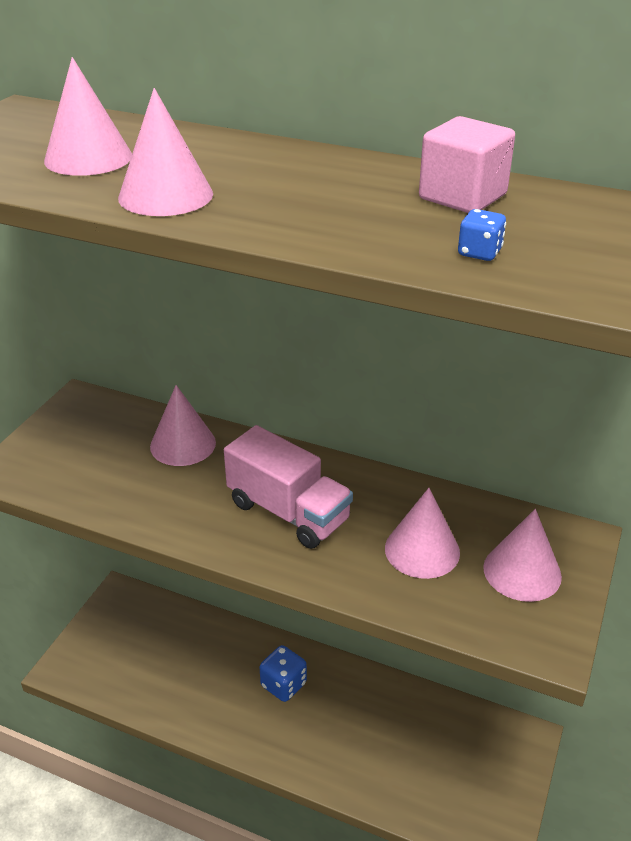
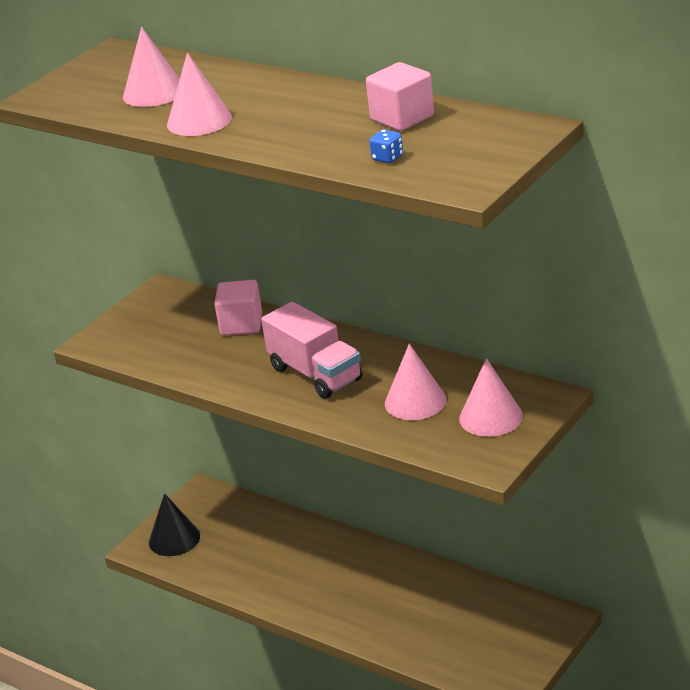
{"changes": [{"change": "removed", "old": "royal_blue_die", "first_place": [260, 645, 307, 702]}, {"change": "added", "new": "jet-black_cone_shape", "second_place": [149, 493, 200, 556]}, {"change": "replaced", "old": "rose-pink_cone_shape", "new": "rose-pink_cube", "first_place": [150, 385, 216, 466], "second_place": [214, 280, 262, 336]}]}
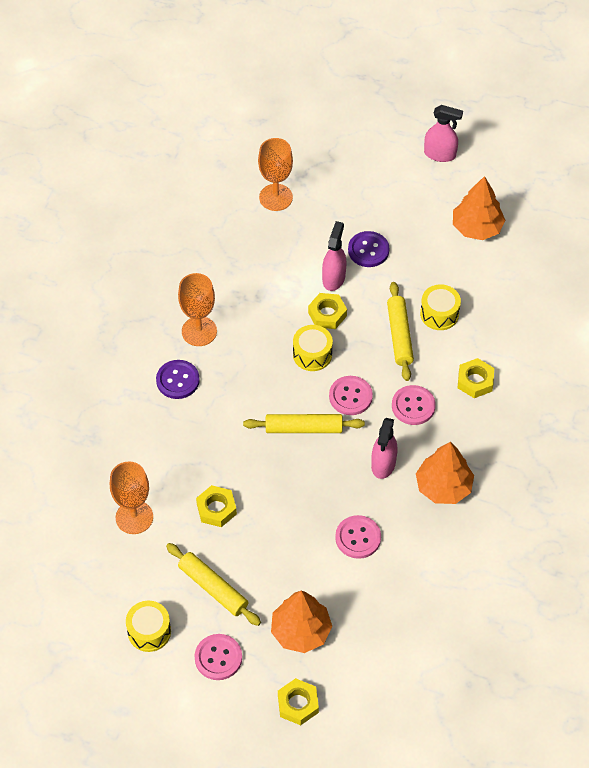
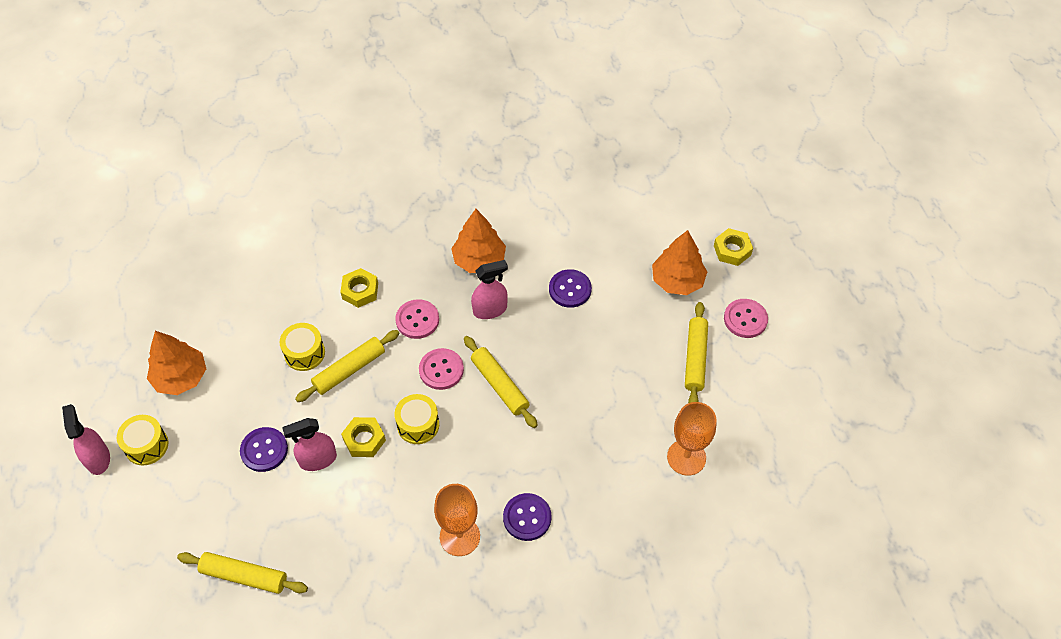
{"changes": [{"change": "removed", "old": "bright_yellow_nut", "first_place": [196, 485, 237, 527]}, {"change": "moved", "old": "bright_yellow_snare_drum", "first_place": [126, 601, 171, 652], "second_place": [117, 415, 168, 465]}, {"change": "replaced", "old": "orange_wine_glass", "new": "bright_yellow_dough_roller", "first_place": [258, 138, 293, 211], "second_place": [177, 552, 308, 594]}, {"change": "recoloured", "old": "rose-pink_shirt_button", "new": "royal_purple_shirt_button", "first_place": [335, 515, 381, 559], "second_place": [549, 269, 592, 308]}]}
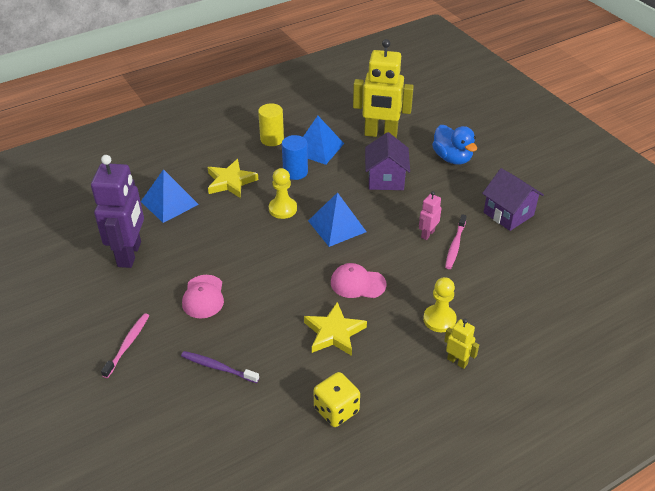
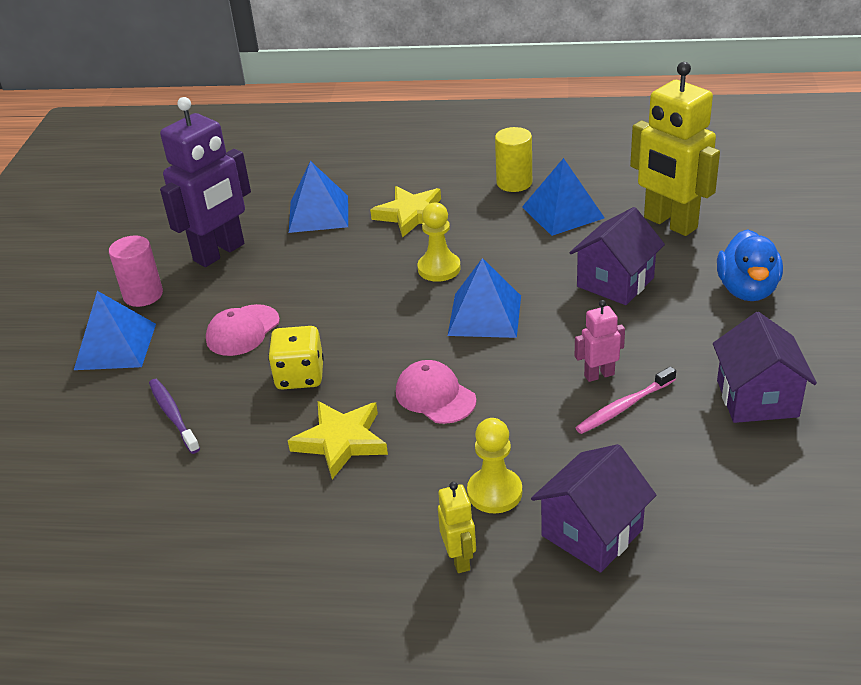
{"changes": [{"change": "removed", "old": "royal_blue_cylinder", "first_place": [282, 135, 308, 180]}, {"change": "added", "new": "rose-pink_cylinder", "second_place": [109, 236, 163, 307]}, {"change": "added", "new": "royal_purple_toy_house", "second_place": [531, 444, 657, 573]}, {"change": "moved", "old": "bright_yellow_die", "first_place": [314, 372, 360, 427], "second_place": [268, 326, 324, 389]}, {"change": "replaced", "old": "rose-pink_tooth_brush", "new": "royal_blue_pyramid_shape", "first_place": [101, 313, 149, 378], "second_place": [74, 291, 156, 370]}]}
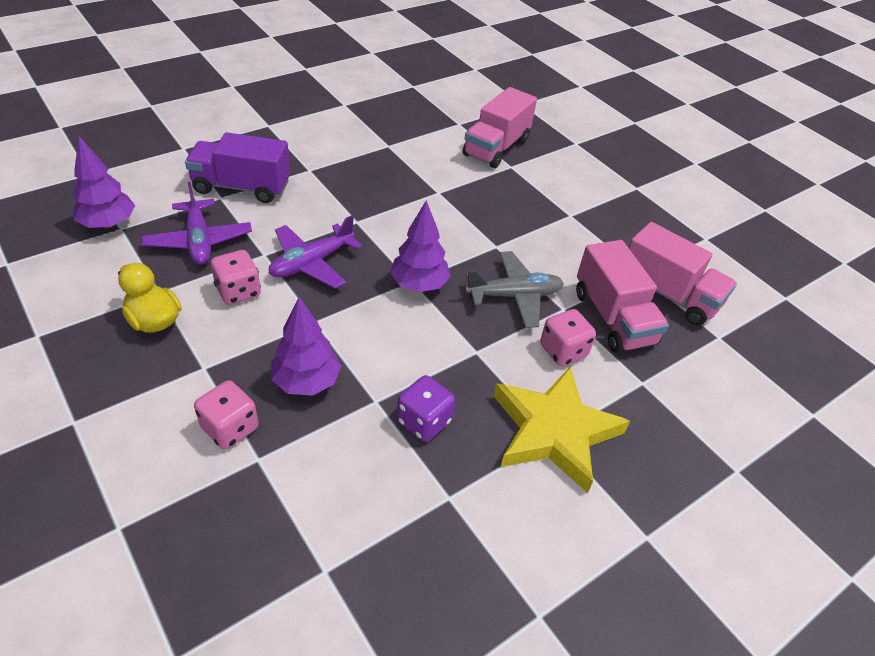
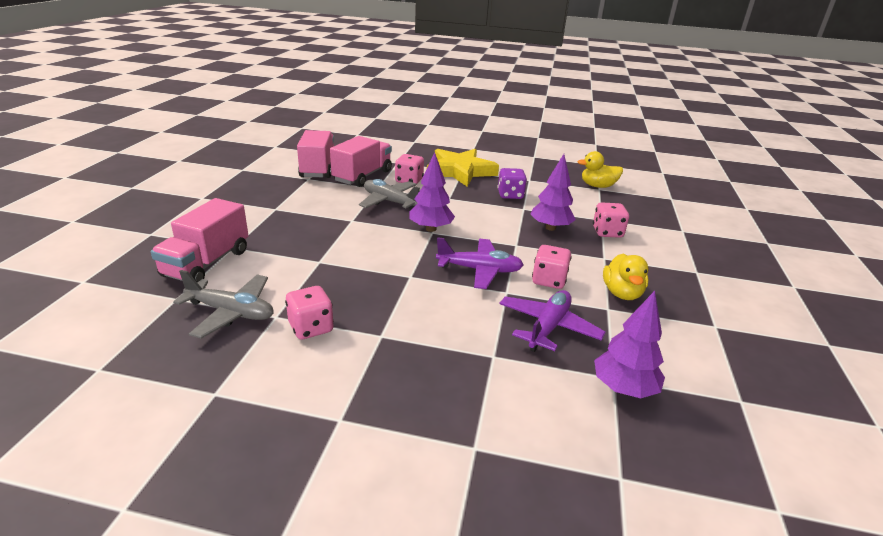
{"changes": [{"change": "removed", "old": "royal_purple_toy_truck", "first_place": [185, 132, 290, 203]}, {"change": "added", "new": "ash-grey_aeroplane", "second_place": [173, 270, 273, 339]}, {"change": "added", "new": "rose-pink_die", "second_place": [285, 286, 334, 340]}, {"change": "added", "new": "bright_yellow_toy_duck", "second_place": [578, 151, 623, 188]}, {"change": "turned", "old": "rose-pink_toy_truck", "first_place": [463, 87, 537, 168], "second_place": [151, 198, 249, 283], "degrees": 120}]}
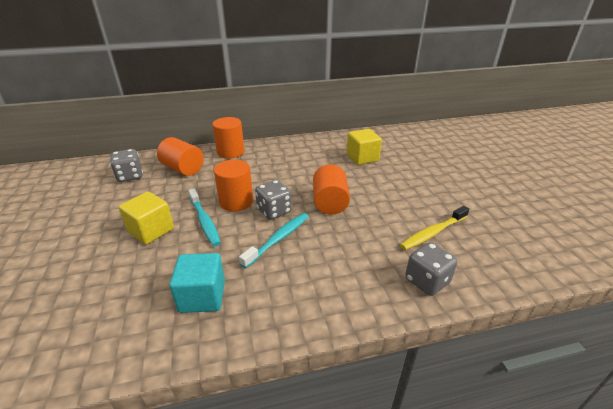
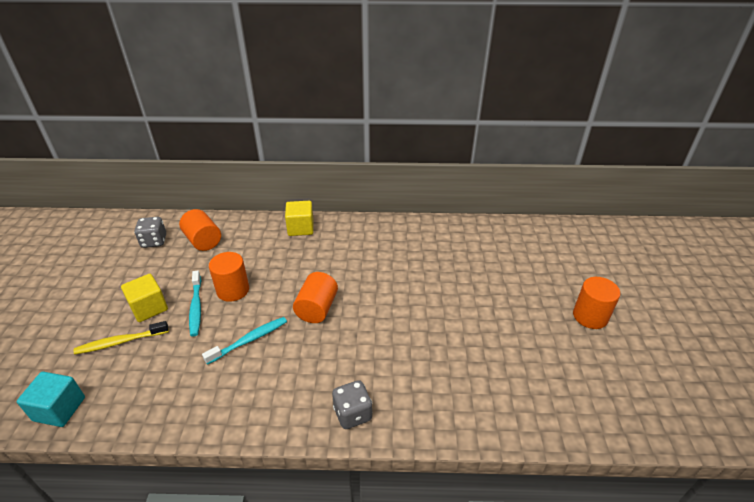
{"changes": [{"change": "removed", "old": "ash-grey_die", "first_place": [255, 180, 292, 220]}, {"change": "moved", "old": "teal_cube", "first_place": [169, 253, 225, 313], "second_place": [17, 372, 85, 427]}, {"change": "moved", "old": "orange_cylinder", "first_place": [212, 117, 245, 159], "second_place": [573, 277, 621, 329]}, {"change": "moved", "old": "bright_yellow_cube", "first_place": [347, 129, 382, 165], "second_place": [285, 201, 314, 236]}, {"change": "moved", "old": "bright_yellow_tooth_brush", "first_place": [400, 206, 469, 250], "second_place": [74, 321, 169, 354]}]}
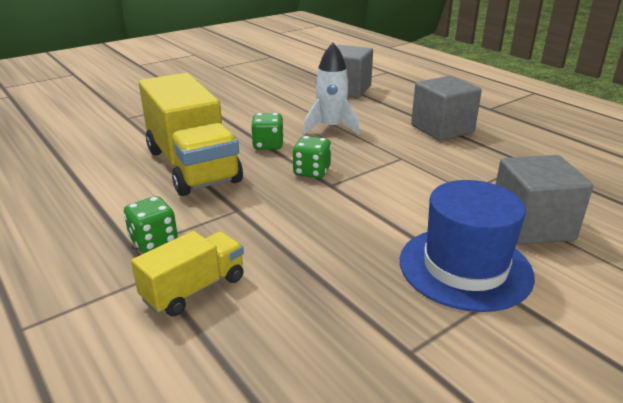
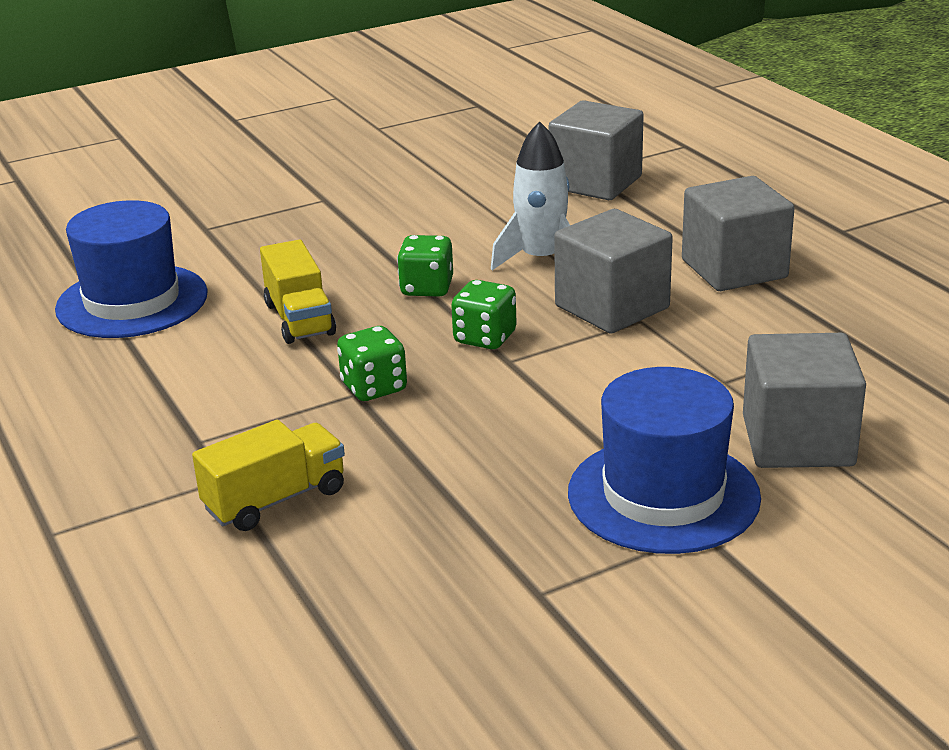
{"changes": [{"change": "added", "new": "royal_blue_hat", "second_place": [55, 200, 208, 338]}, {"change": "added", "new": "ash-grey_cube", "second_place": [554, 209, 673, 333]}, {"change": "moved", "old": "emerald_die", "first_place": [124, 196, 178, 253], "second_place": [337, 326, 407, 401]}, {"change": "resized", "old": "bright_yellow_toy_truck", "first_place": [139, 73, 243, 196], "second_place": [260, 240, 336, 344], "factor": 0.52}]}
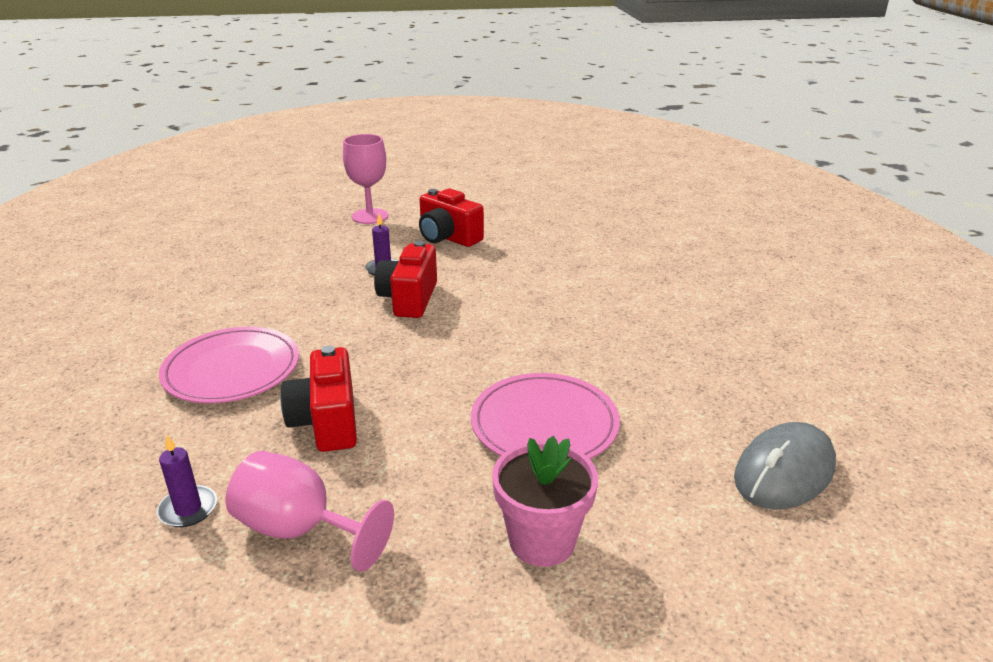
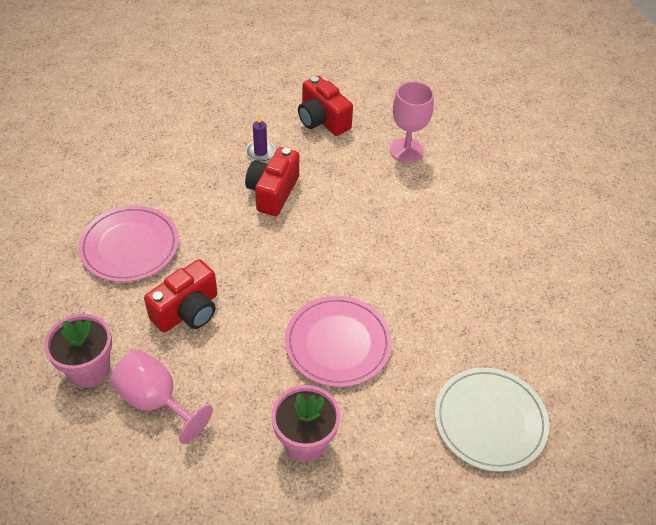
{"changes": [{"change": "moved", "old": "rose-pink_wine_glass", "first_place": [343, 134, 388, 224], "second_place": [390, 81, 434, 163]}, {"change": "replaced", "old": "royal_purple_pillar_candle", "new": "rose-pink_flower_pot", "first_place": [157, 435, 217, 527], "second_place": [44, 314, 112, 388]}, {"change": "replaced", "old": "ash-grey_PC_mouse", "new": "pure_white_flat_dish", "first_place": [734, 422, 836, 510], "second_place": [435, 368, 549, 472]}, {"change": "turned", "old": "crimson_photo_camera", "first_place": [280, 345, 357, 452], "second_place": [144, 259, 217, 332], "degrees": -135}]}
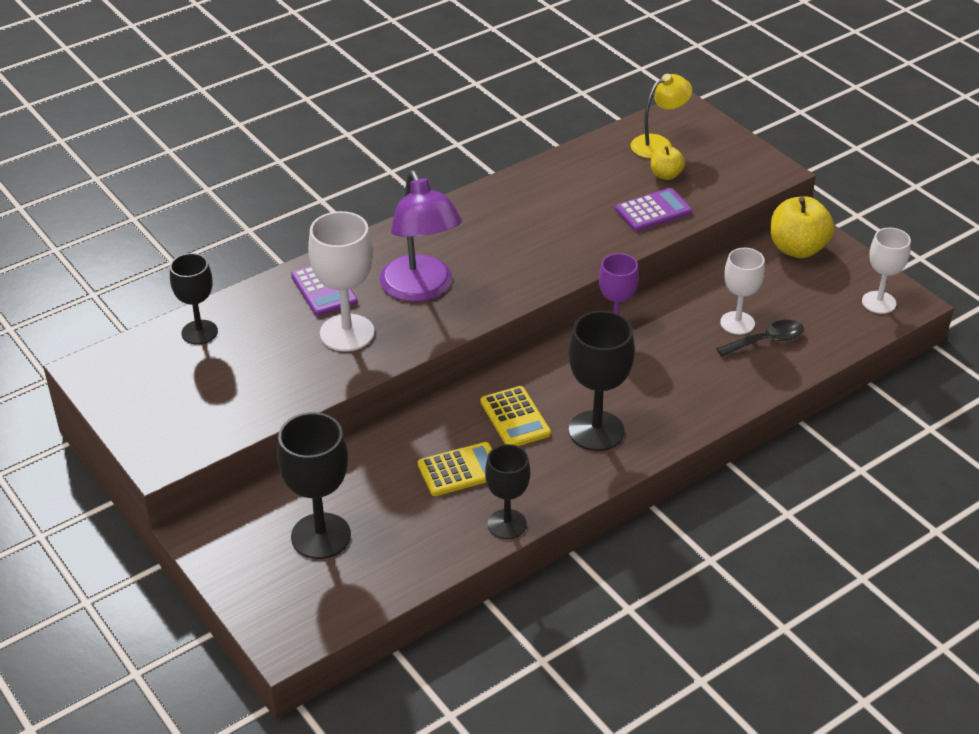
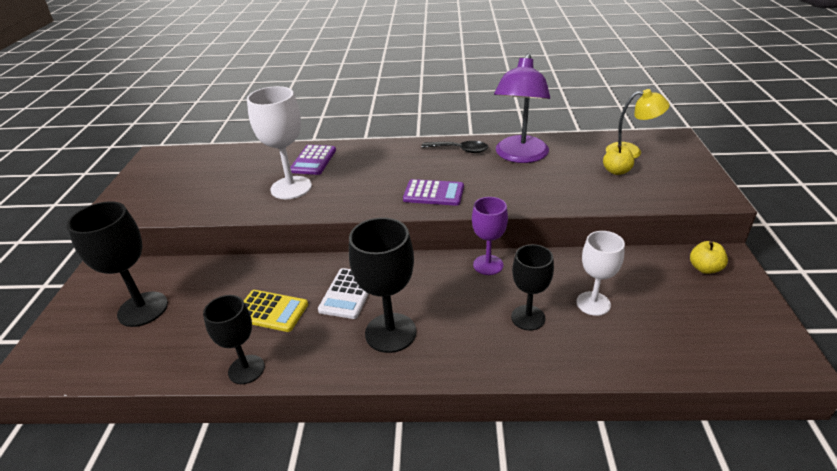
{"changes": [{"change": "removed", "old": "pure_white_wine_glass", "first_place": [862, 228, 911, 314]}, {"change": "moved", "old": "jet-black_wine_glass", "first_place": [170, 253, 218, 345], "second_place": [511, 244, 554, 330]}, {"change": "moved", "old": "royal_purple_reading_lamp", "first_place": [380, 170, 462, 302], "second_place": [494, 53, 550, 163]}, {"change": "moved", "old": "royal_purple_calculator", "first_place": [615, 188, 692, 231], "second_place": [403, 179, 464, 206]}, {"change": "moved", "old": "jet-black_teaspoon", "first_place": [716, 320, 804, 357], "second_place": [421, 141, 488, 153]}, {"change": "recoloured", "old": "bright_yellow_calculator", "new": "pure_white_calculator", "first_place": [481, 386, 551, 446], "second_place": [318, 268, 369, 319]}, {"change": "resized", "old": "bright_yellow_apple_fruit", "first_place": [771, 196, 834, 258], "second_place": [690, 241, 728, 274], "factor": 0.56}]}
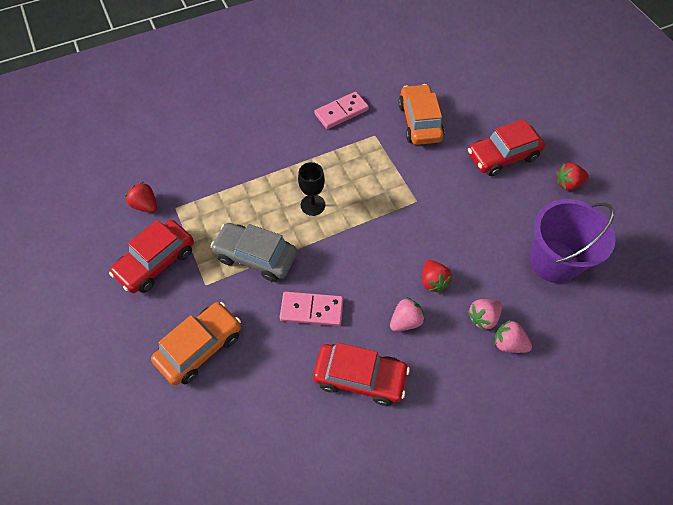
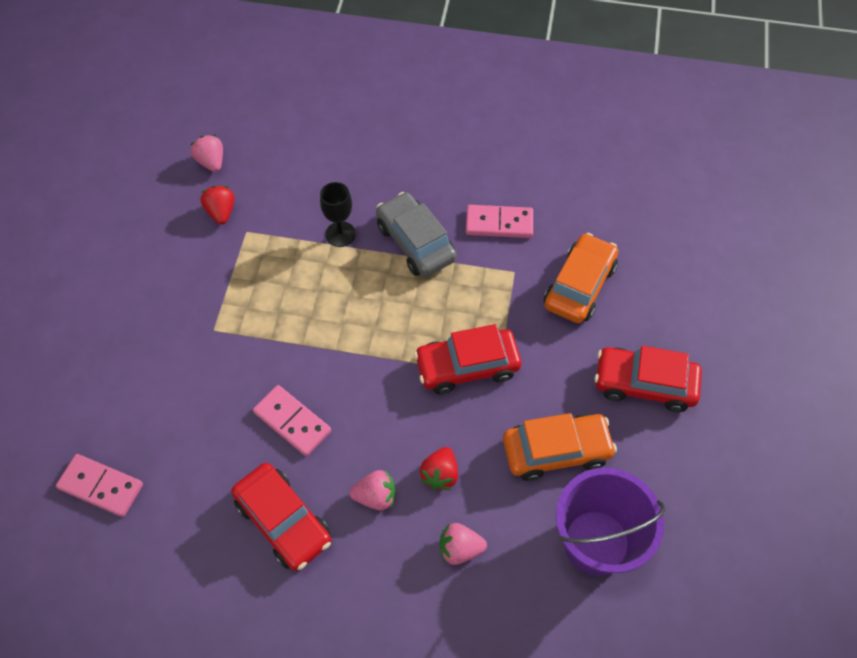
{"changes": [{"change": "removed", "old": "crimson_strawberry", "first_place": [556, 163, 589, 190]}, {"change": "added", "new": "rose-pink_domino_piece", "second_place": [56, 454, 143, 517]}, {"change": "moved", "old": "crimson_automobile", "first_place": [109, 220, 194, 293], "second_place": [414, 324, 521, 394]}, {"change": "moved", "old": "orange_automobile", "first_place": [151, 302, 241, 385], "second_place": [503, 413, 617, 481]}, {"change": "moved", "old": "ash-grey_automobile", "first_place": [210, 223, 297, 282], "second_place": [376, 192, 456, 277]}, {"change": "moved", "old": "jet-black_wine_glass", "first_place": [298, 162, 325, 216], "second_place": [320, 182, 356, 247]}, {"change": "moved", "old": "rose-pink_strawberry", "first_place": [494, 320, 532, 353], "second_place": [190, 135, 223, 172]}]}
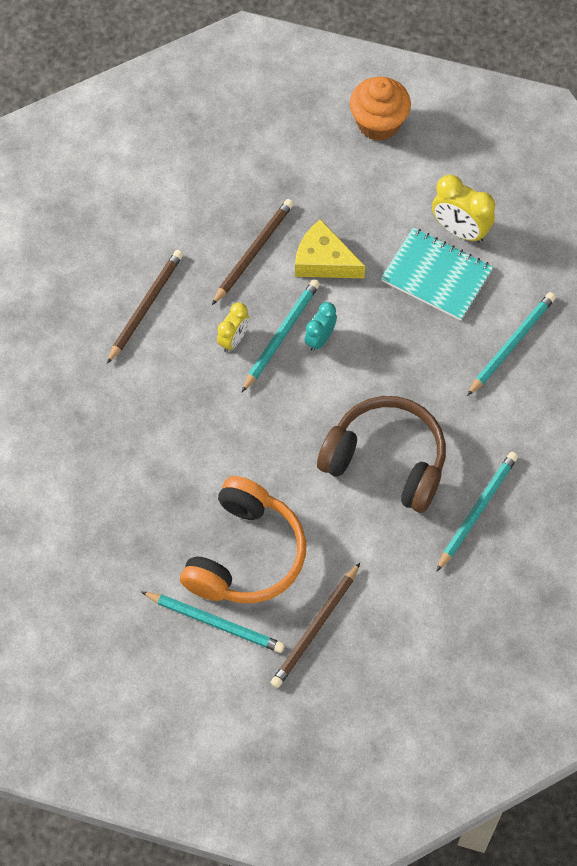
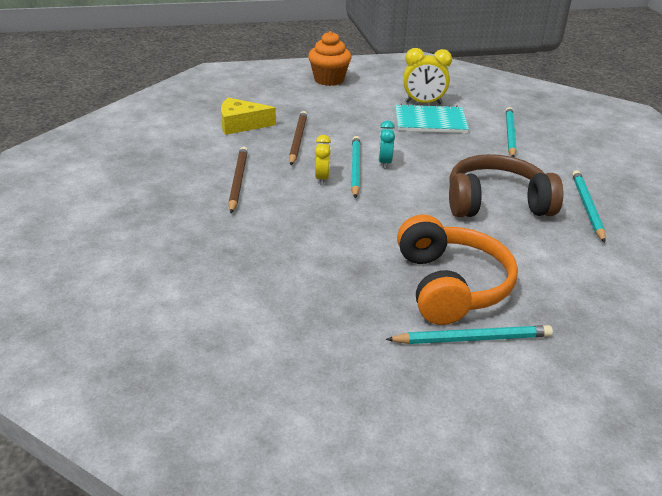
{"changes": [{"change": "removed", "old": "brown_pencil", "first_place": [271, 563, 360, 688]}, {"change": "moved", "old": "bright_yellow_piece_of_cheese", "first_place": [295, 219, 365, 278], "second_place": [221, 98, 276, 135]}]}
